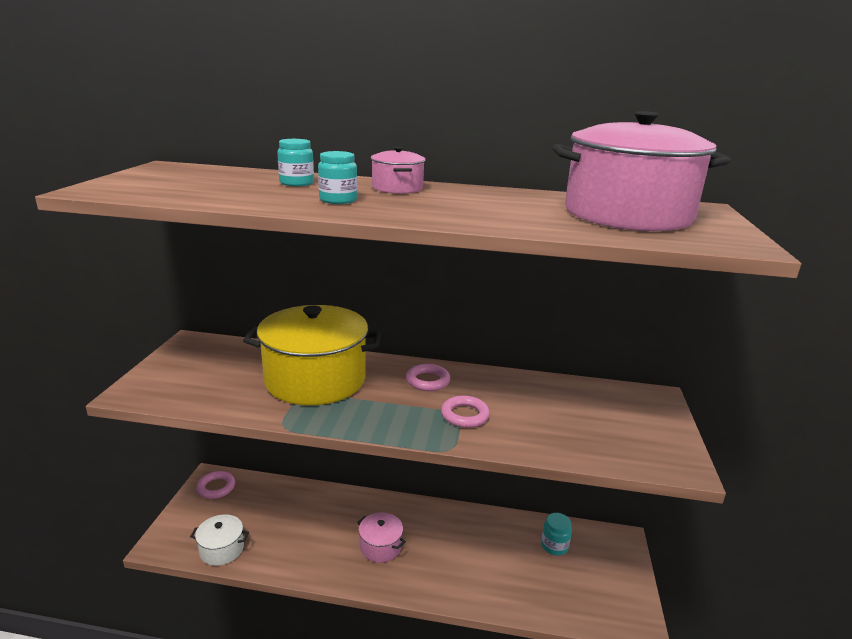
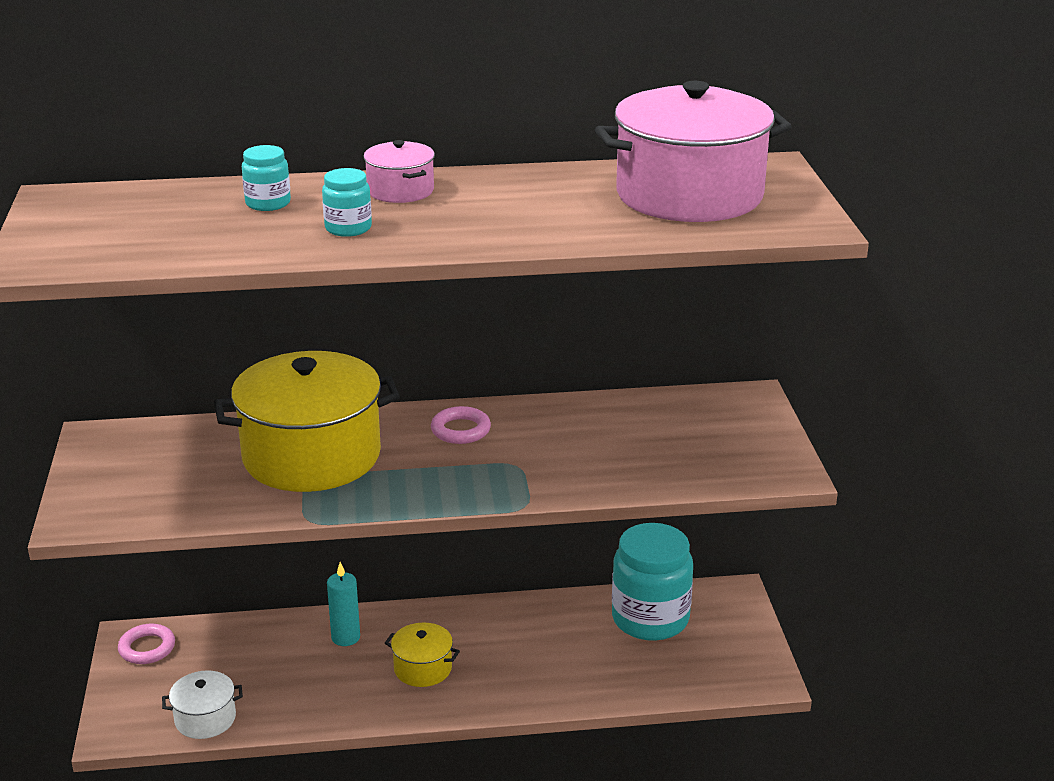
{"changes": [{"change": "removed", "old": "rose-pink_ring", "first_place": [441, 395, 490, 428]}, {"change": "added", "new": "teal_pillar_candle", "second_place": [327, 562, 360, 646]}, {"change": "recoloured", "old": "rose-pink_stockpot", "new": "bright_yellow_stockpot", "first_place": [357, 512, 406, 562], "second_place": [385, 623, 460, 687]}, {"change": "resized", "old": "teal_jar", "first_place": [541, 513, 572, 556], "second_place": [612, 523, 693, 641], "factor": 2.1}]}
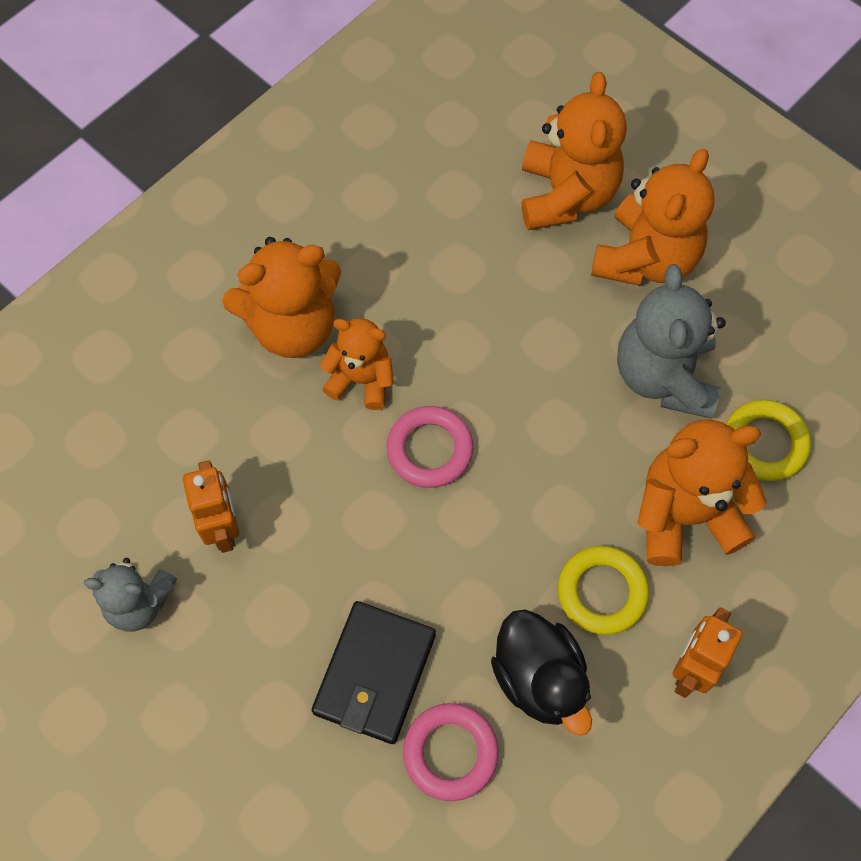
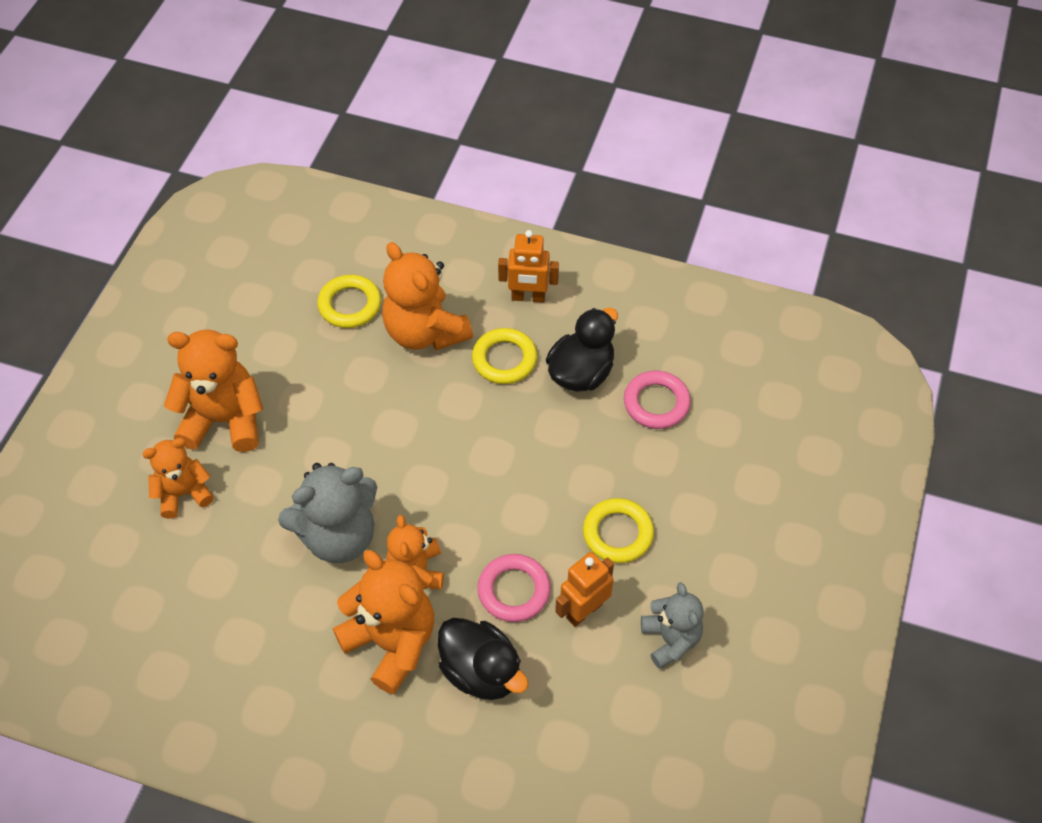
{"changes": [{"change": "removed", "old": "jet-black_card_wallet", "first_place": [312, 601, 436, 744]}, {"change": "added", "new": "jet-black_toy_duck", "second_place": [438, 618, 528, 700]}, {"change": "added", "new": "bright_yellow_ring", "second_place": [583, 498, 654, 563]}, {"change": "moved", "old": "rose-pink_ring", "first_place": [387, 406, 473, 488], "second_place": [477, 554, 551, 622]}, {"change": "moved", "old": "ash-grey_teddy_bear", "first_place": [617, 264, 726, 419], "second_place": [278, 463, 377, 563]}, {"change": "resized", "old": "orange_teddy_bear", "first_place": [521, 72, 627, 230], "second_place": [142, 438, 214, 519], "factor": 0.62}]}
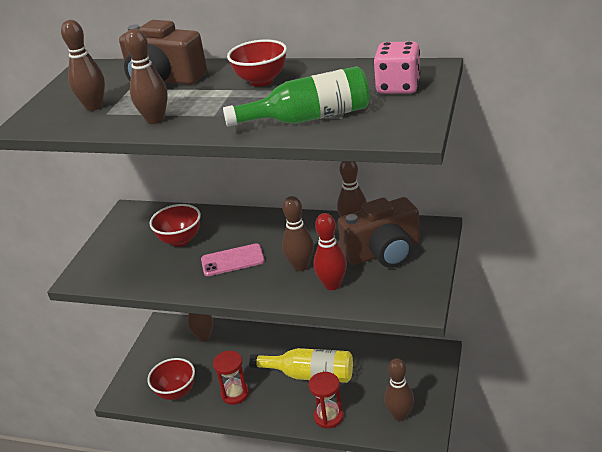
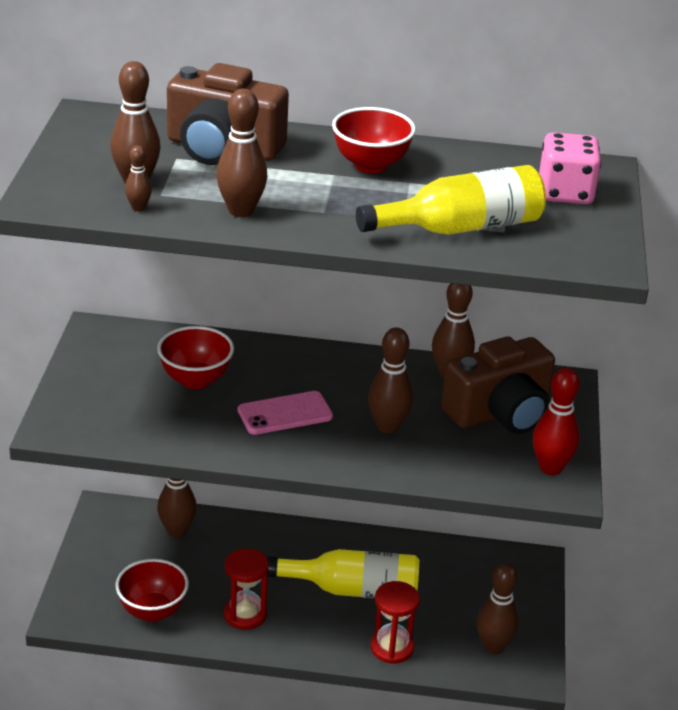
{"changes": [{"change": "added", "new": "brown_bowling_pin", "second_place": [125, 145, 152, 211]}, {"change": "moved", "old": "crimson_bowling_pin", "first_place": [314, 213, 347, 290], "second_place": [533, 368, 580, 475]}, {"change": "recoloured", "old": "emerald_bottle", "new": "bright_yellow_bottle", "first_place": [223, 66, 370, 127], "second_place": [356, 165, 546, 235]}]}
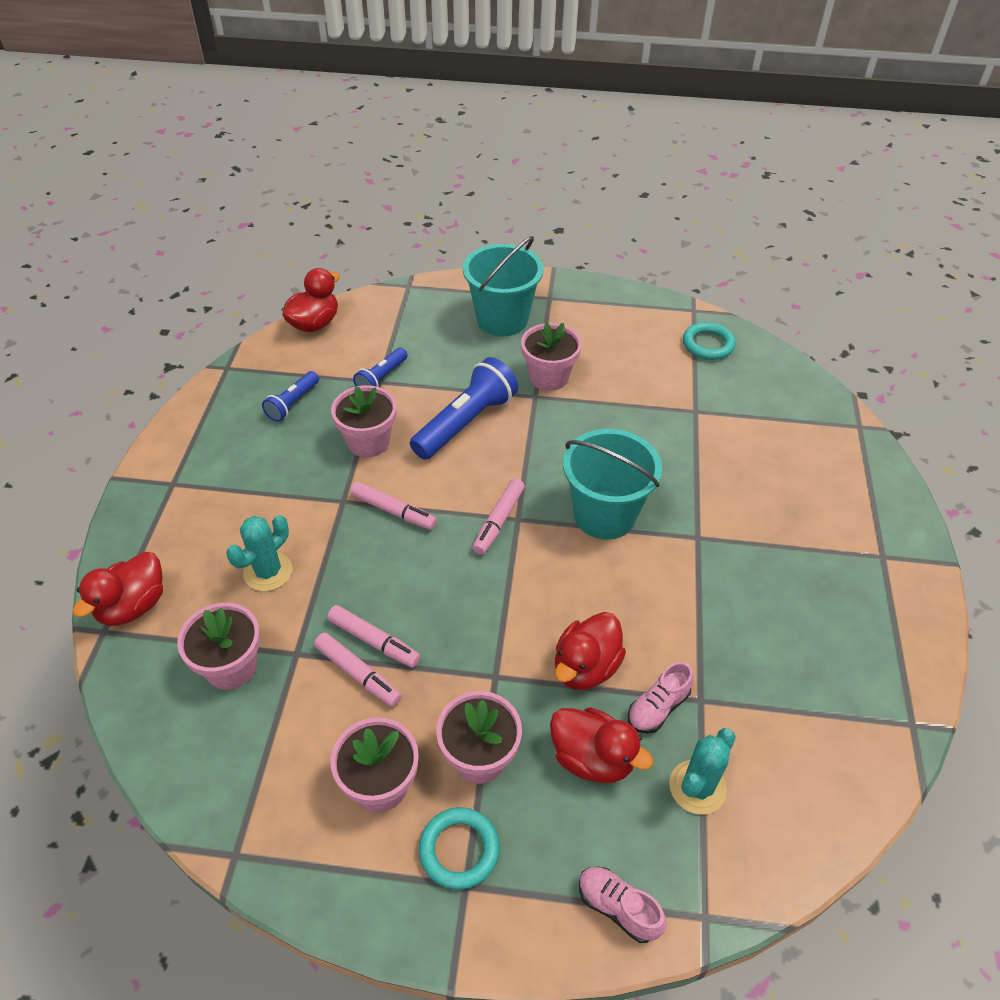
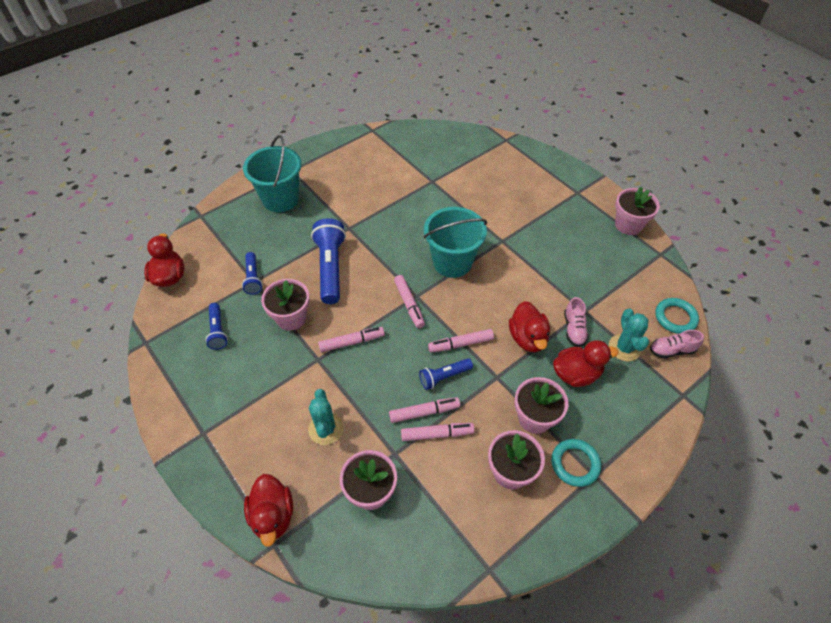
{"changes": [{"change": "added", "new": "royal_blue_flashlight", "second_place": [419, 358, 473, 390]}, {"change": "added", "new": "rose-pink_felt_pen", "second_place": [428, 329, 494, 353]}, {"change": "moved", "old": "rose-pink_flower_pot", "first_place": [521, 322, 582, 391], "second_place": [615, 187, 660, 235]}, {"change": "moved", "old": "rose-pink_sneaker", "first_place": [579, 867, 666, 943], "second_place": [650, 330, 704, 359]}, {"change": "moved", "old": "teal_ring", "first_place": [683, 322, 736, 360], "second_place": [655, 298, 699, 334]}]}
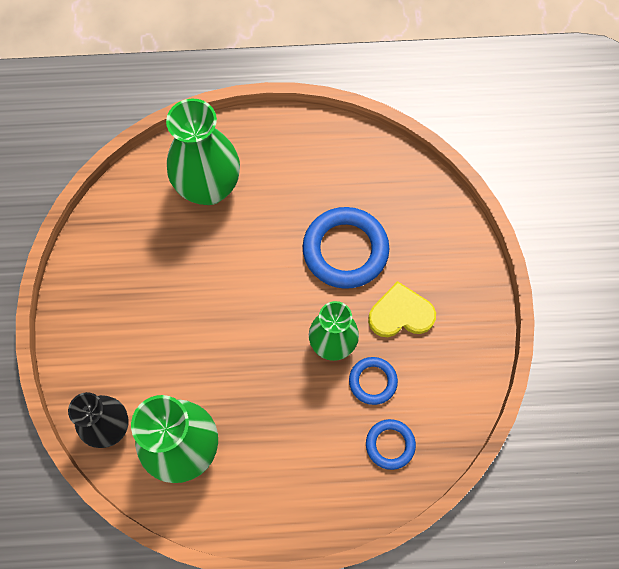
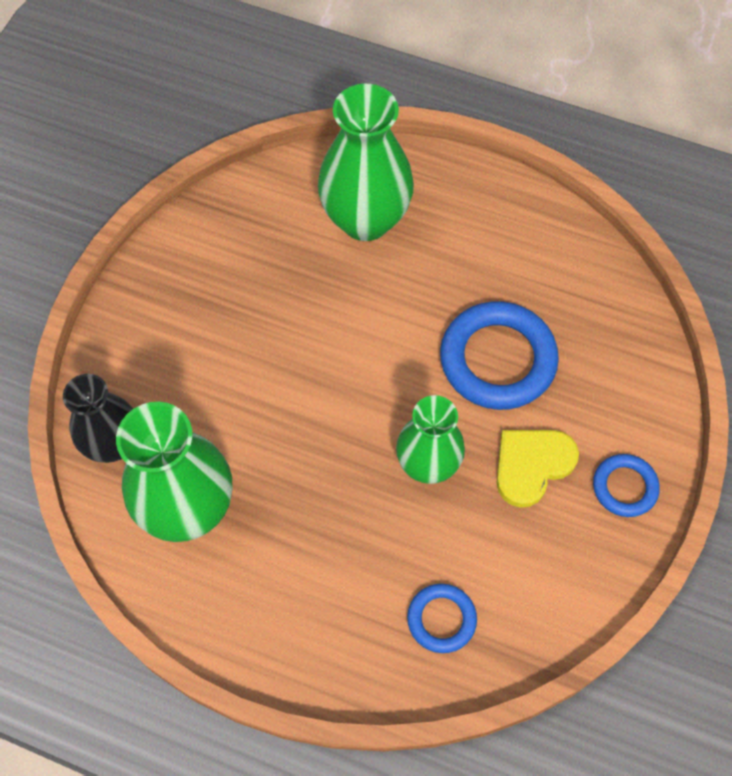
{"changes": [{"change": "moved", "old": "royal_blue_ring", "first_place": [349, 357, 398, 405], "second_place": [593, 454, 660, 517]}, {"change": "turned", "old": "bright_yellow_love_heart", "first_place": [368, 281, 436, 337], "second_place": [497, 430, 579, 508], "degrees": -60}]}
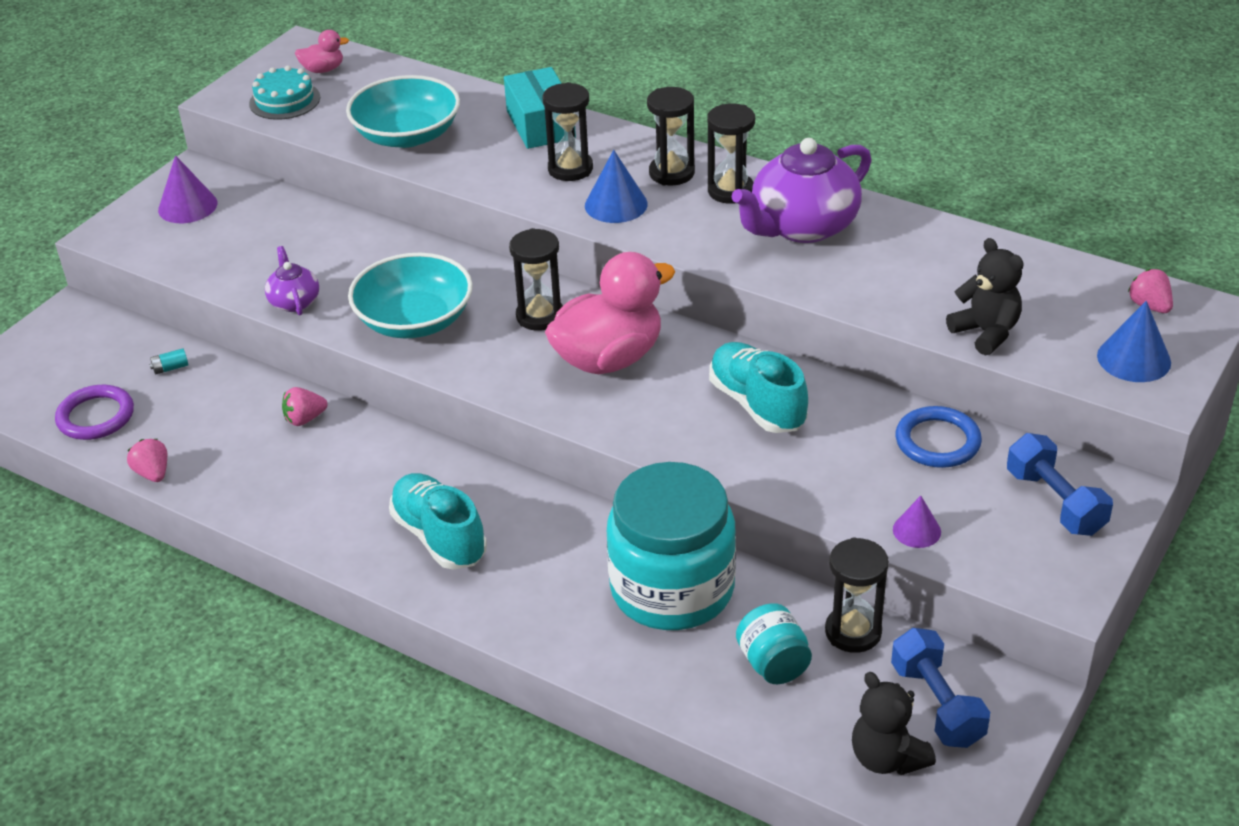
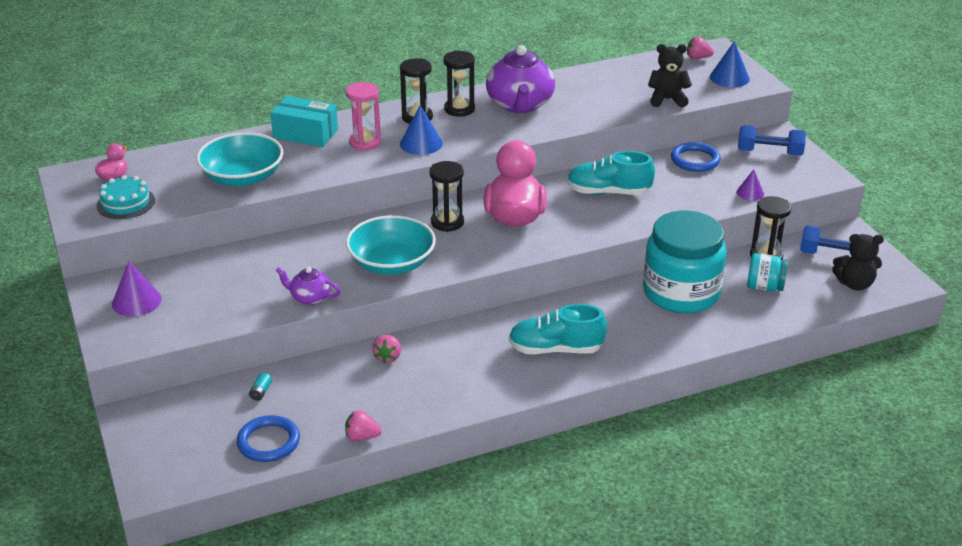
{"changes": [{"change": "recoloured", "old": "royal_purple_ring", "new": "royal_blue_ring", "first_place": [55, 385, 134, 440], "second_place": [236, 415, 300, 462]}, {"change": "recoloured", "old": "jet-black_sand_timer", "new": "rose-pink_sand_timer", "first_place": [543, 82, 593, 181], "second_place": [346, 82, 381, 151]}]}
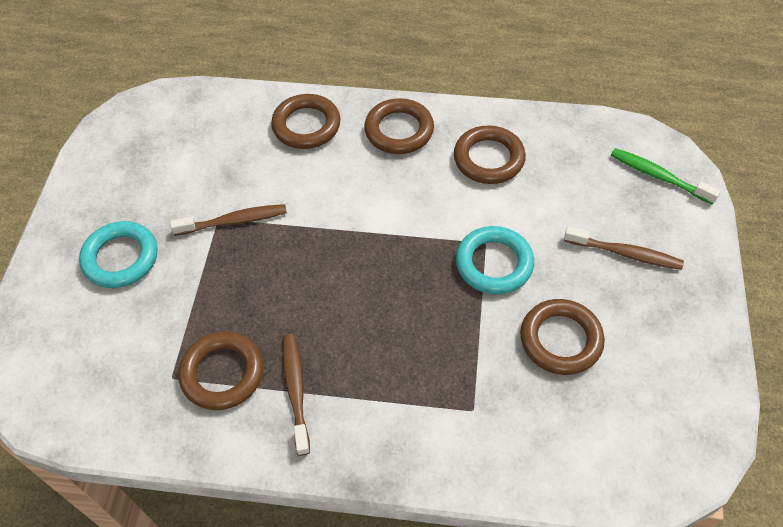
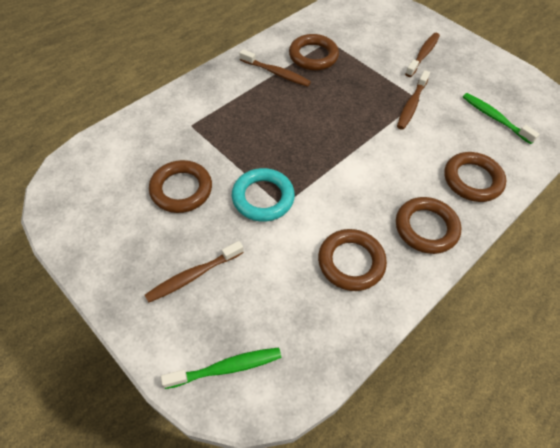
{"changes": [{"change": "added", "new": "emerald_tooth_brush", "second_place": [463, 93, 540, 144]}, {"change": "replaced", "old": "teal_ring", "new": "brown_tooth_brush", "first_place": [79, 221, 157, 288], "second_place": [405, 33, 440, 77]}]}
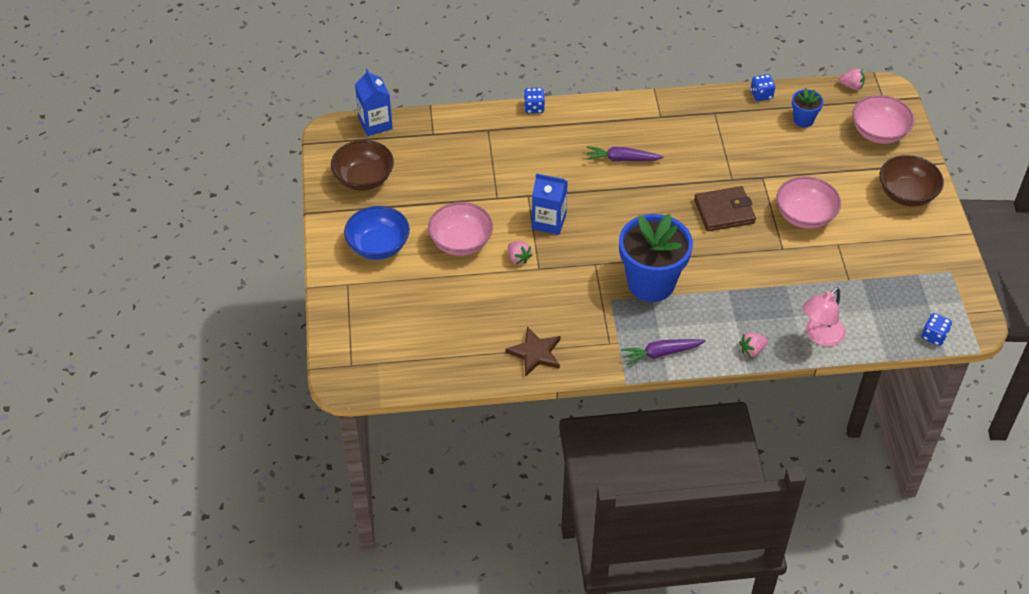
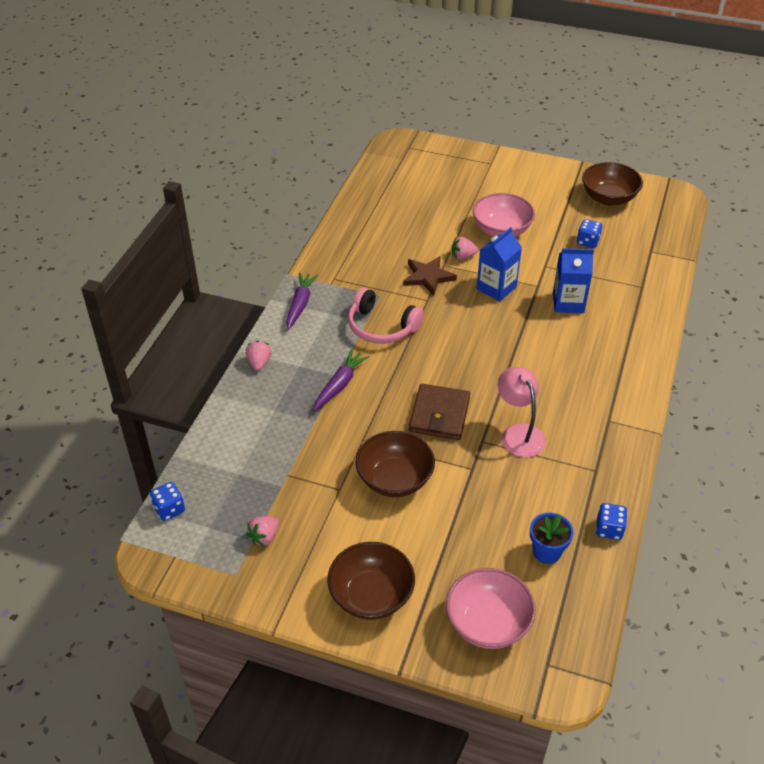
{"changes": [{"change": "removed", "old": "royal_blue_deep_dish", "first_place": [344, 206, 410, 260]}, {"change": "moved", "old": "royal_blue_milk_carton", "first_place": [355, 69, 393, 136], "second_place": [553, 248, 594, 313]}, {"change": "moved", "old": "brown_star", "first_place": [506, 327, 560, 377], "second_place": [403, 256, 457, 296]}, {"change": "moved", "old": "royal_blue_die", "first_place": [524, 88, 545, 113], "second_place": [577, 219, 602, 248]}, {"change": "moved", "old": "royal_purple_root_vegetable", "first_place": [586, 146, 664, 161], "second_place": [313, 349, 369, 411]}, {"change": "moved", "old": "rose-pink_reading_lamp", "first_place": [803, 287, 846, 347], "second_place": [498, 367, 546, 457]}, {"change": "moved", "old": "rose-pink_strawberry", "first_place": [839, 68, 865, 90], "second_place": [246, 516, 279, 546]}, {"change": "replaced", "old": "royal_blue_flower_pot", "new": "rose-pink_headphones", "first_place": [619, 214, 693, 302], "second_place": [348, 287, 424, 344]}, {"change": "recoloured", "old": "rose-pink_deep_dish", "new": "brown_deep_dish", "first_place": [776, 176, 841, 229], "second_place": [355, 431, 435, 497]}]}
